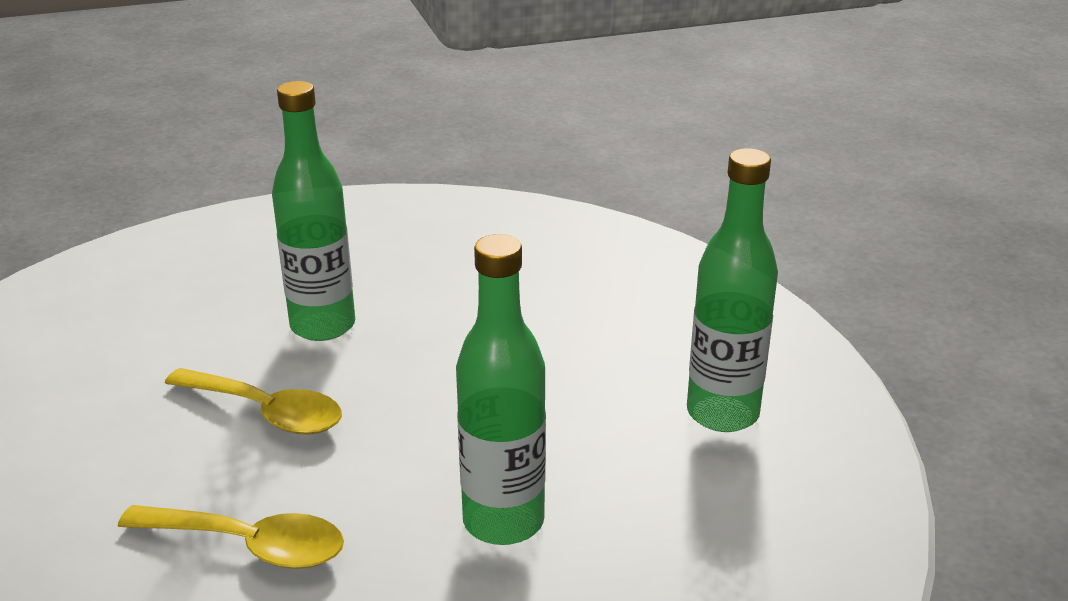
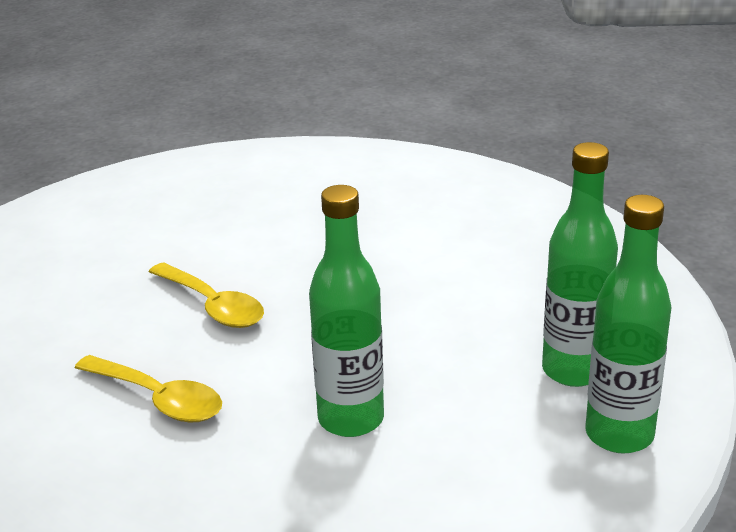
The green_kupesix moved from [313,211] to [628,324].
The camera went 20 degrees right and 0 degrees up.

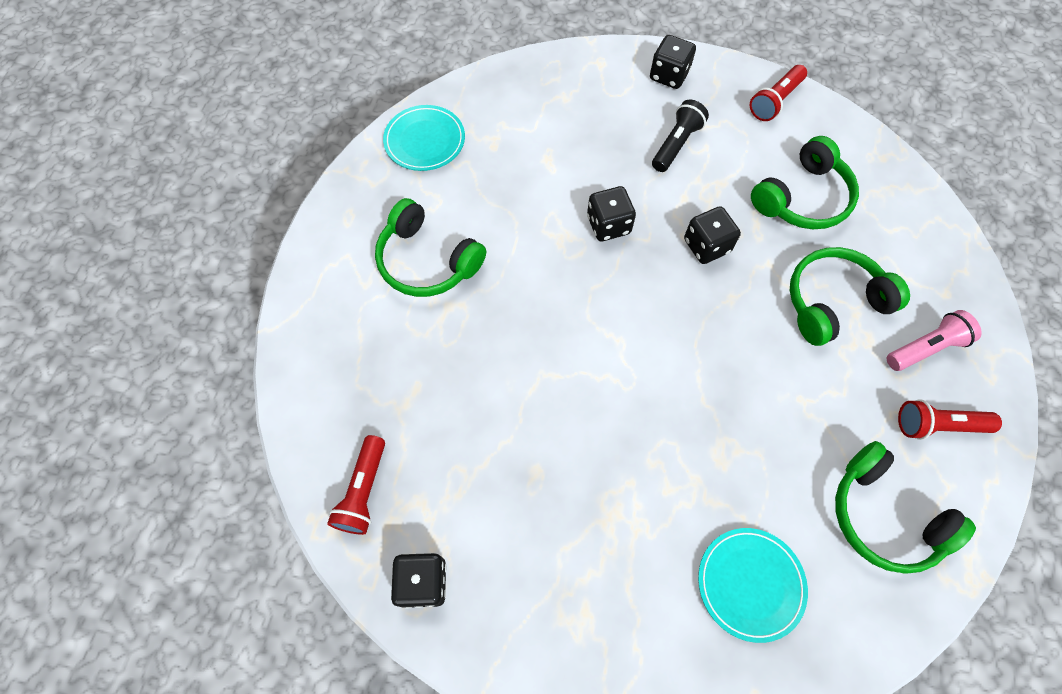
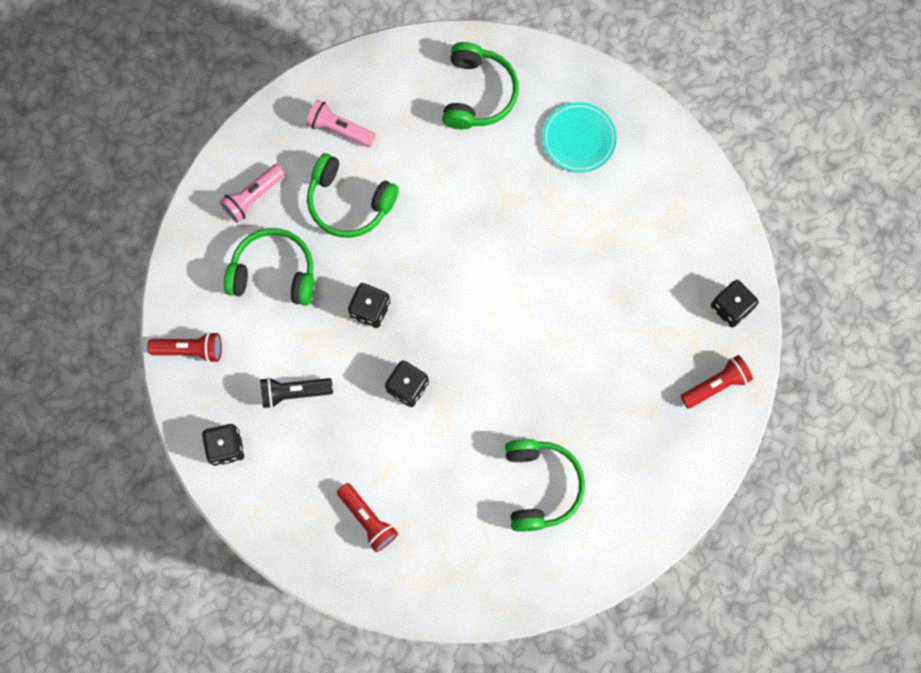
The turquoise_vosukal at [424,138] disappeared.
The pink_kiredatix at [252,193] appeared.
The red_kiredatix moved from [950,419] to [367,517].
The camera went 130 degrees left and 10 degrees up.

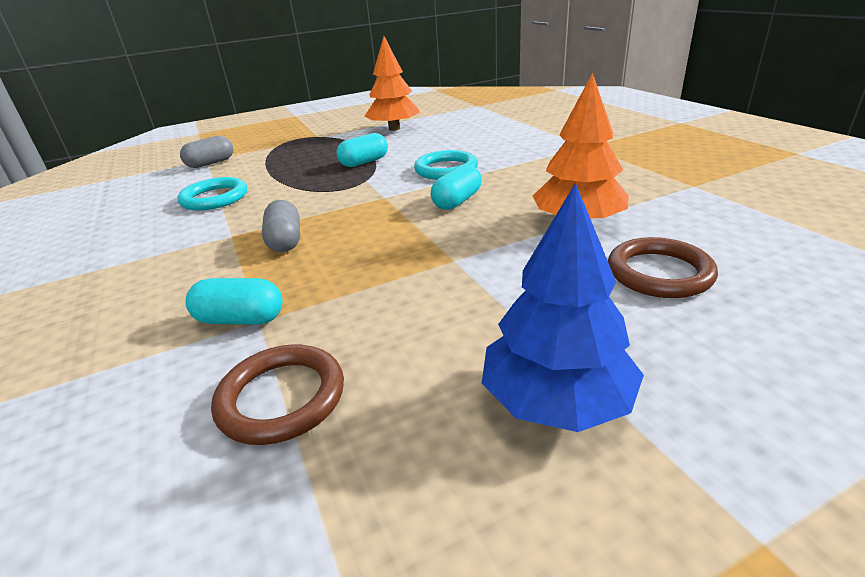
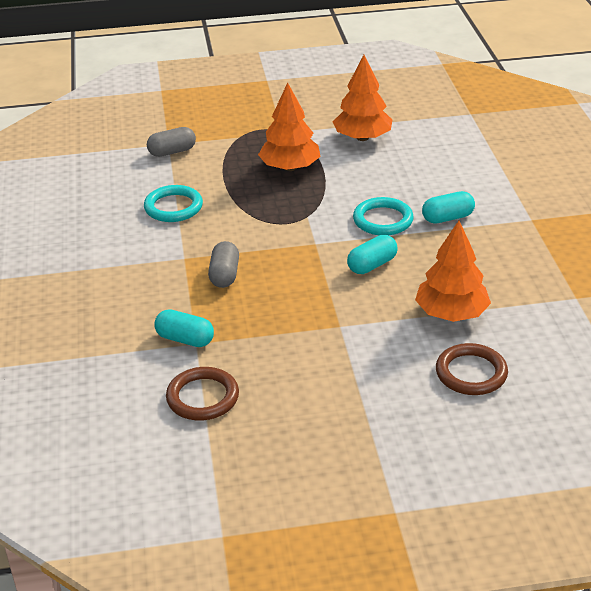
The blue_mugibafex at [563,307] disappeared.
The orange_mugibafex at [289,126] appeared.
The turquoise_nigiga moved from [362,150] to [448,207].
The camera went 15 degrees right and 5 degrees up.

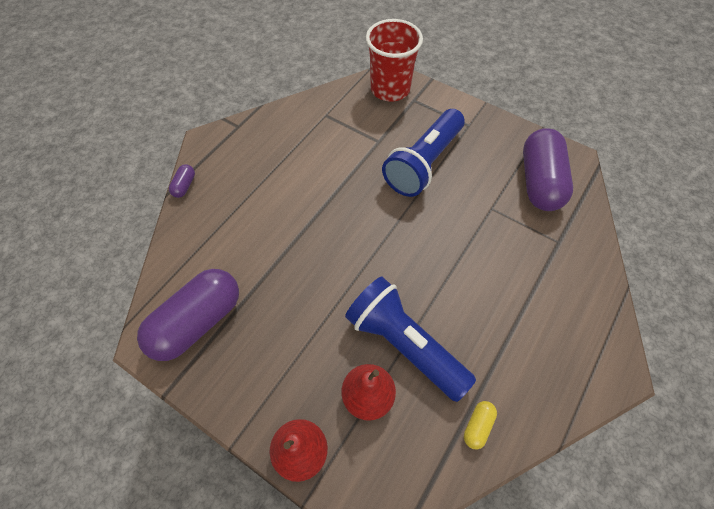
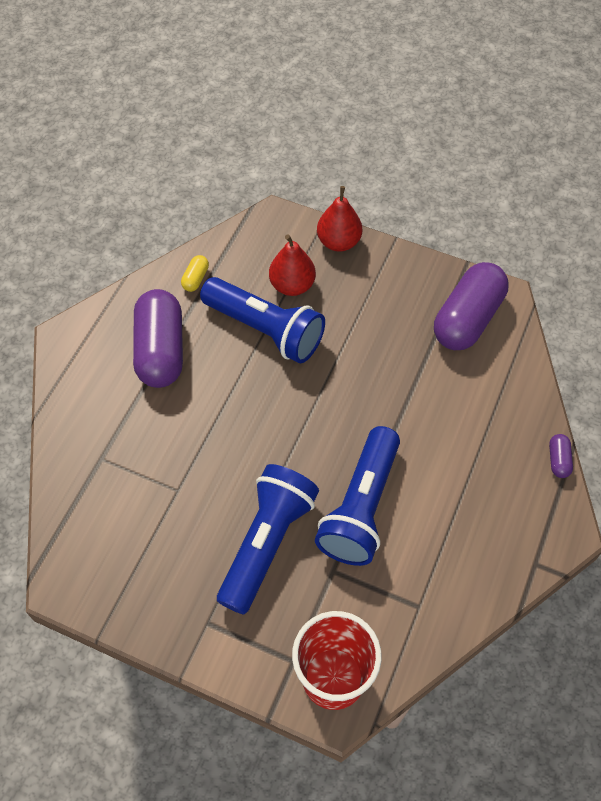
The blue_kiredatix at [357,496] appeared.
The purple_nigiga moved from [548,169] to [158,338].
The camera went 170 degrees right and 0 degrees up.

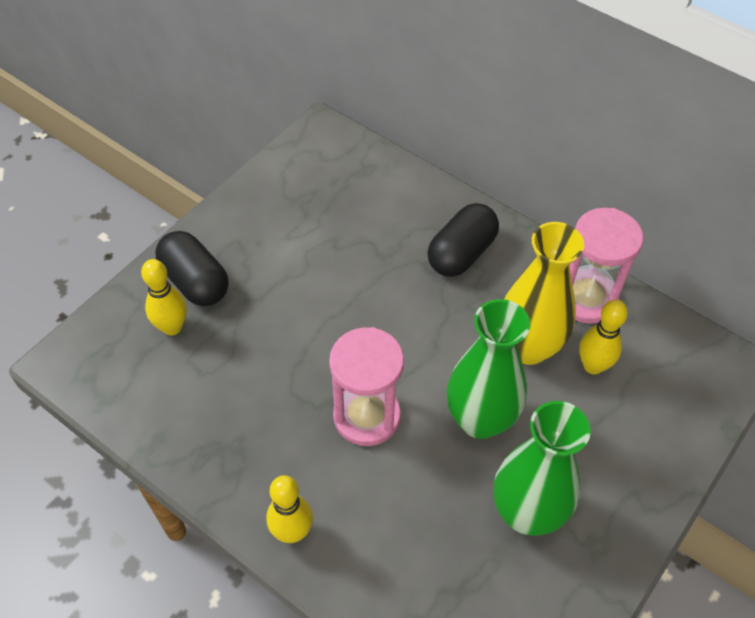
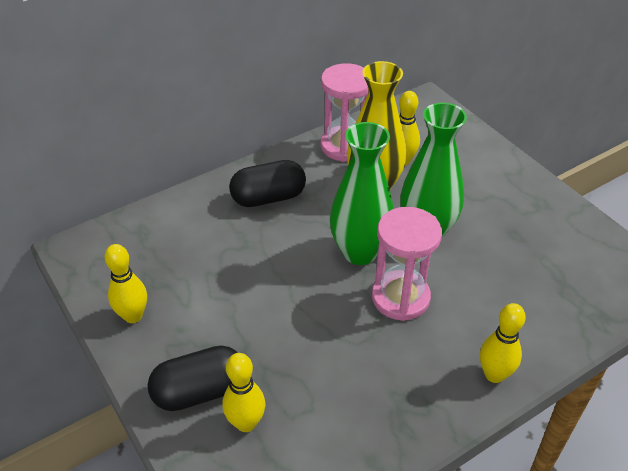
The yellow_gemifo at [125,283] appeared.
The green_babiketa moved from [542,468] to [362,193].
The black_nigiga at [463,240] turned 75 degrees counterclockwise.
The camera went 70 degrees left and 10 degrees down.

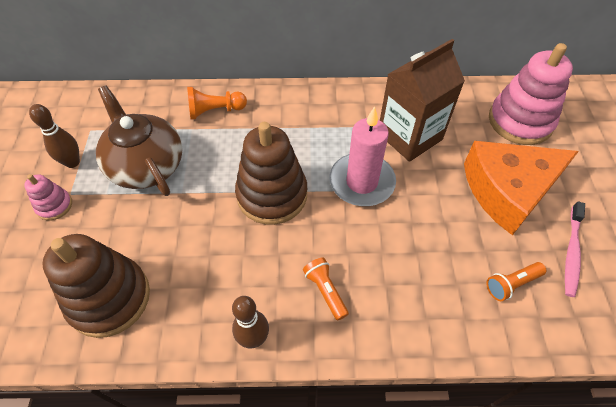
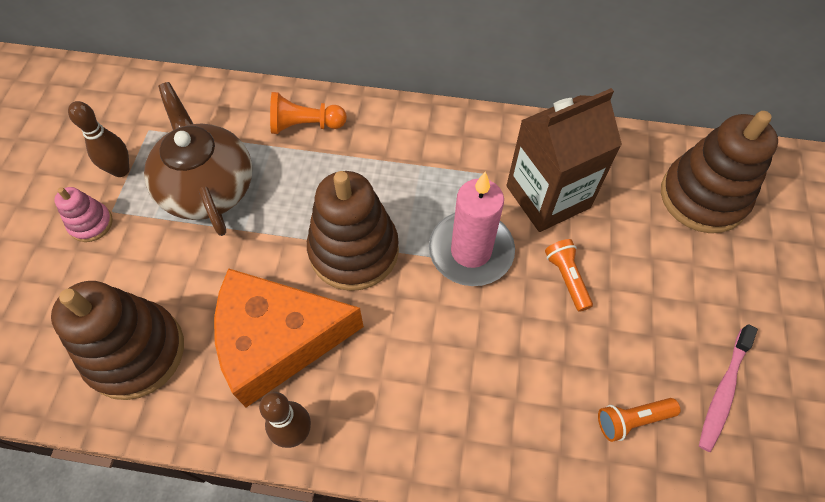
The orange_kiredatix moved from [326,289] to [569,275].
The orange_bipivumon moved from [521,188] to [289,337].
The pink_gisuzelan at [531,94] became the brown_gisuzelan at [719,172].
The camera went 10 degrees right and 5 degrees up.

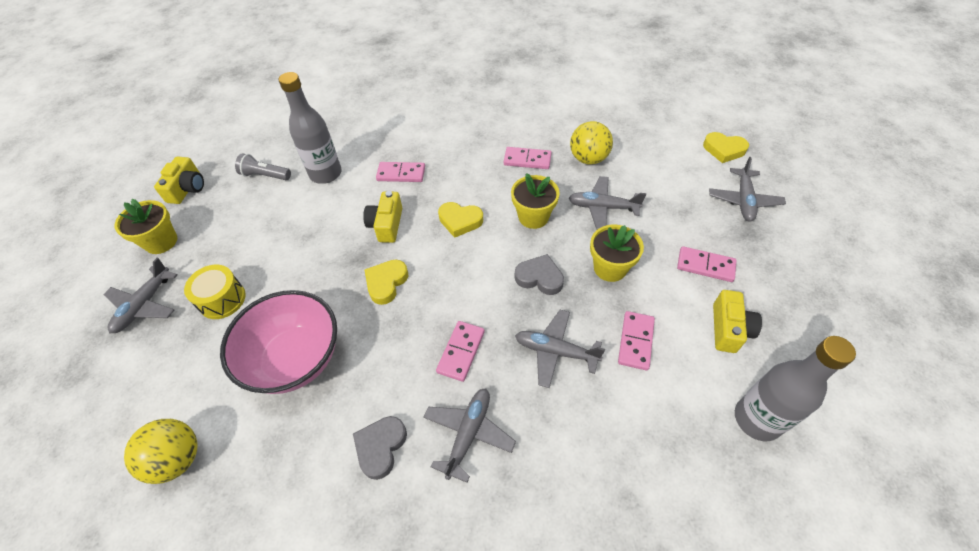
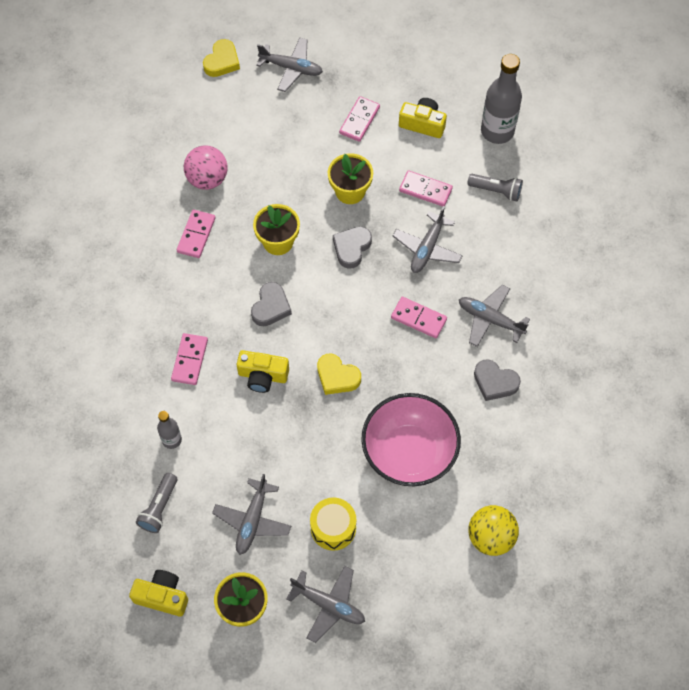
The grey_kiredatix at [495,187] appeared.
The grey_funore moved from [607,203] to [251,514].
The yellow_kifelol at [460,220] became the grey_kifelol at [271,304].
The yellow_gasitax at [591,143] became the pink_gasitax at [206,167].
The grey_kupesix at [310,128] changed to 0.52 times the size.
The camera went 85 degrees left and 10 degrees up.

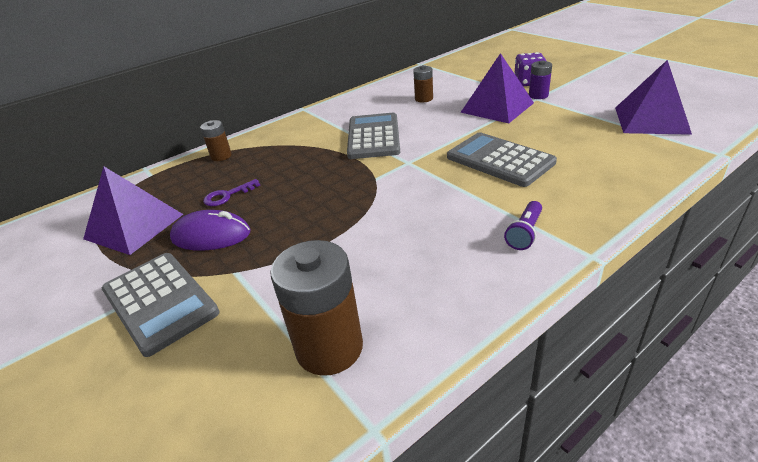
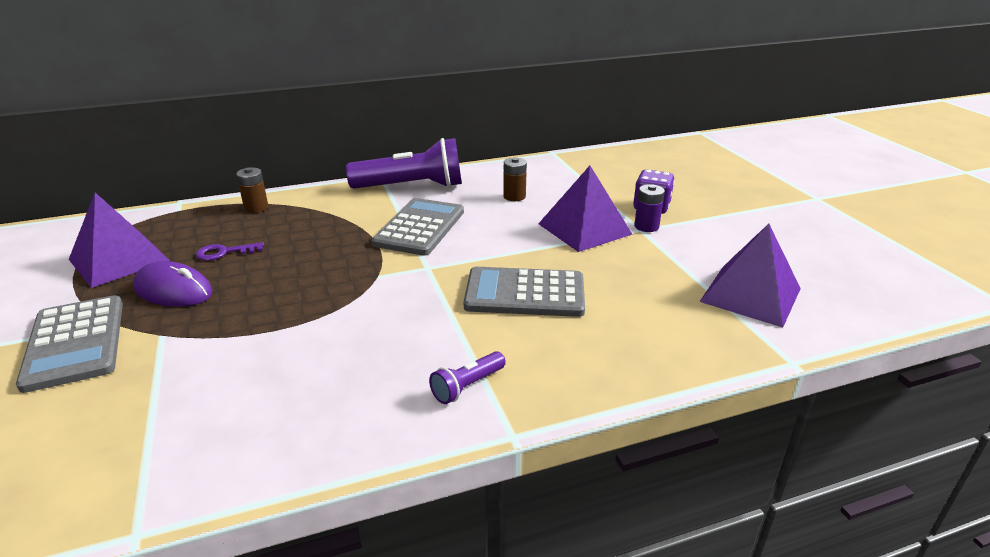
The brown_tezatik at [316,308] disappeared.
The purple_kiredatix at [404,163] appeared.
The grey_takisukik at [502,159] turned 60 degrees counterclockwise.
The camera went 15 degrees right and 5 degrees down.

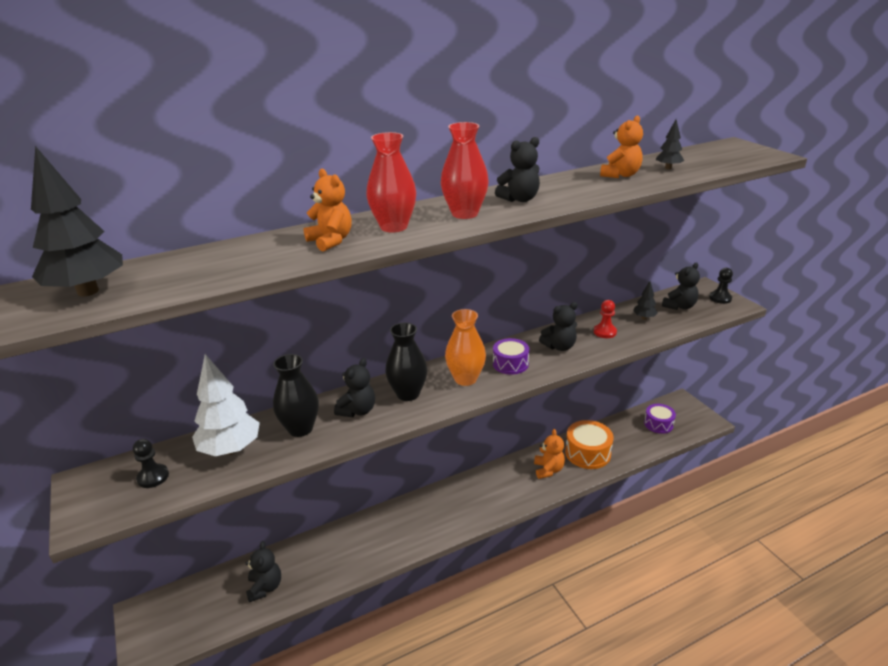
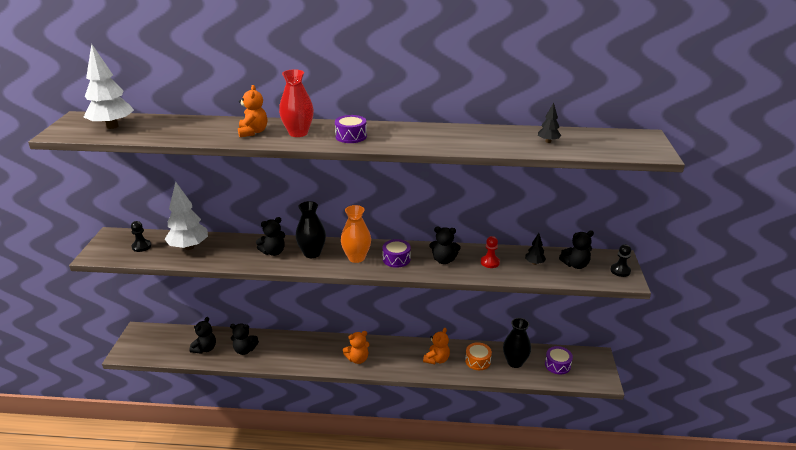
The black_babiketa moved from [296,395] to [517,343].
The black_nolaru moved from [517,169] to [244,339].
The orange_nolaru moved from [621,146] to [356,347].
The red_babiketa at [465,170] was replaced by the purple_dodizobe at [351,129].
The black_mugibafex at [77,221] became the white_mugibafex at [109,86].
The orange_dodizobe at [589,444] changed to 0.66 times the size.
The camera went 30 degrees right and 0 degrees up.

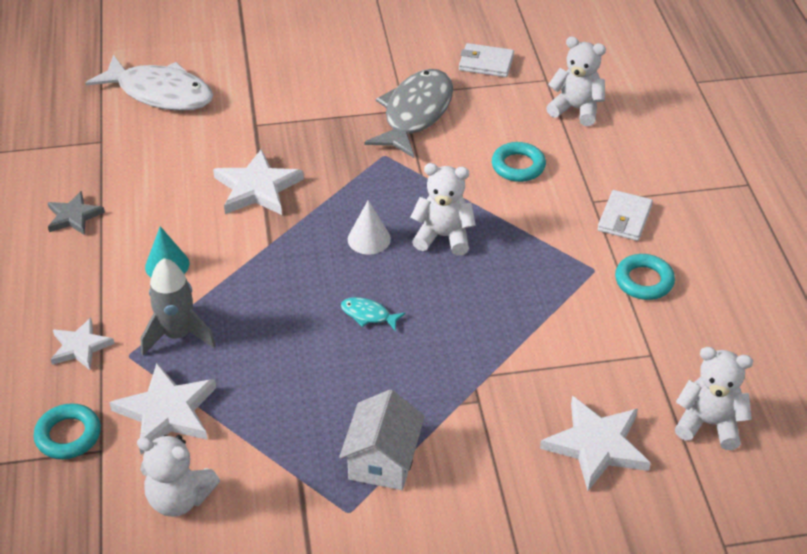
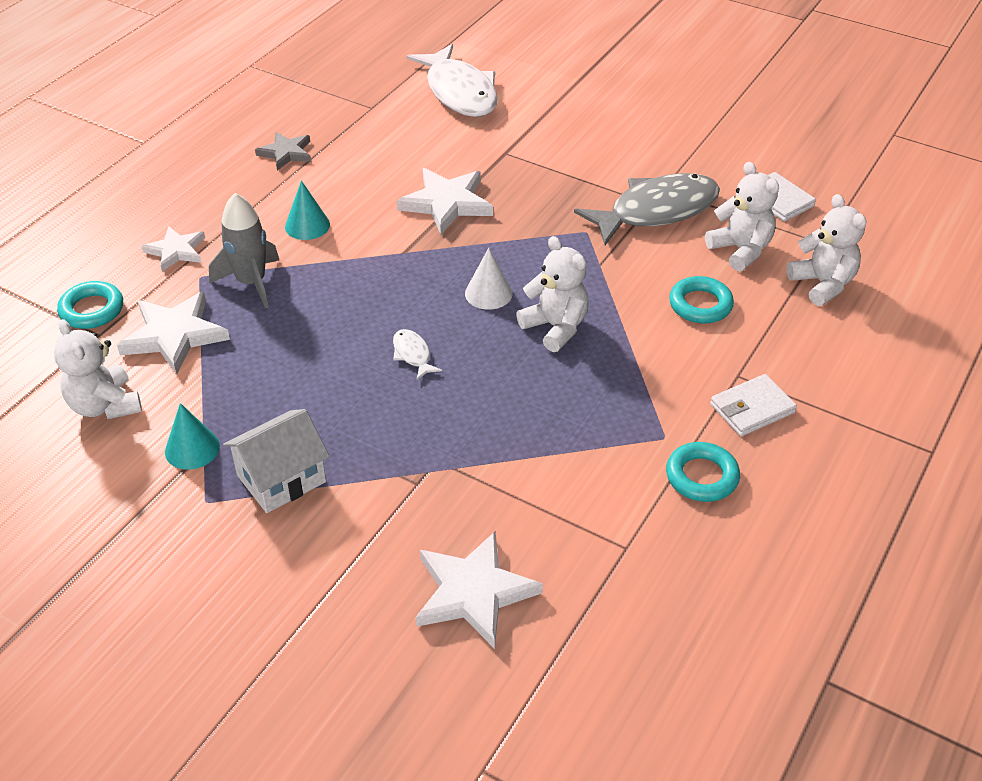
The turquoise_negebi at [192,436] appeared.
The white_nolaru moved from [714,398] to [742,216].
The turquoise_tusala at [373,314] became the white_tusala at [417,355].
The camera went 40 degrees right and 0 degrees up.

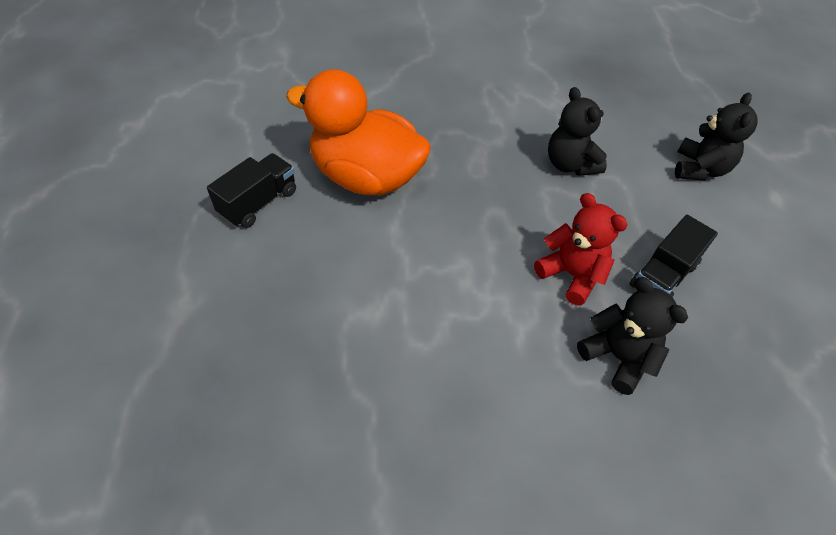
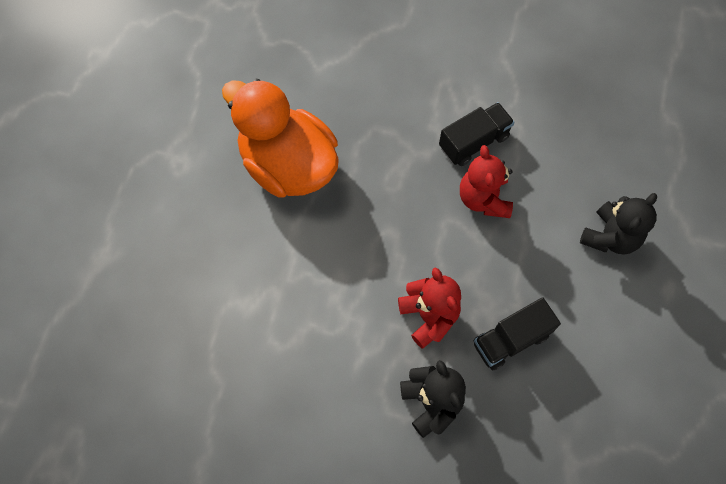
The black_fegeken moved from [251,190] to [477,134].
The black_nolaru at [577,131] became the red_nolaru at [486,181].
The camera went 20 degrees right and 15 degrees up.

